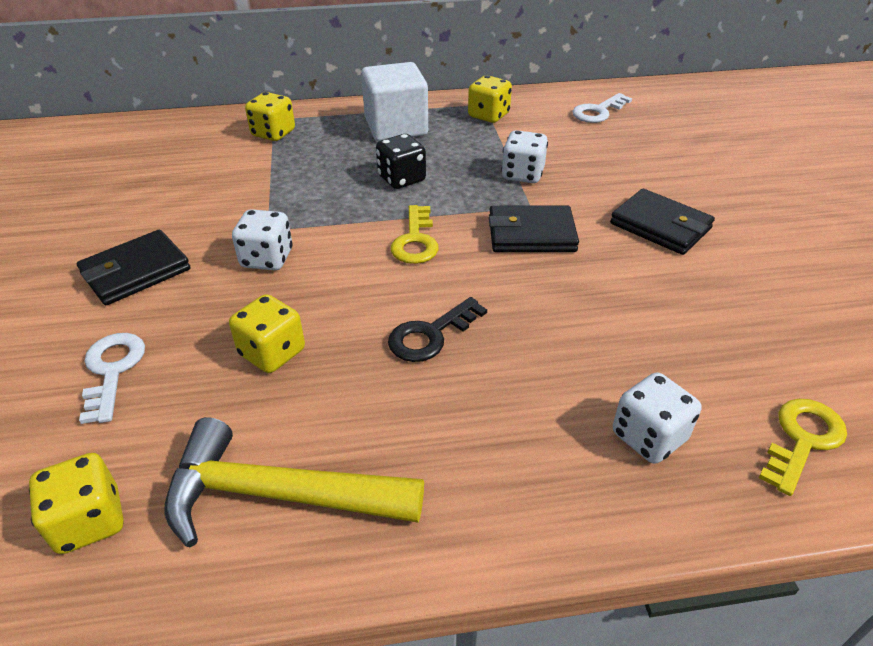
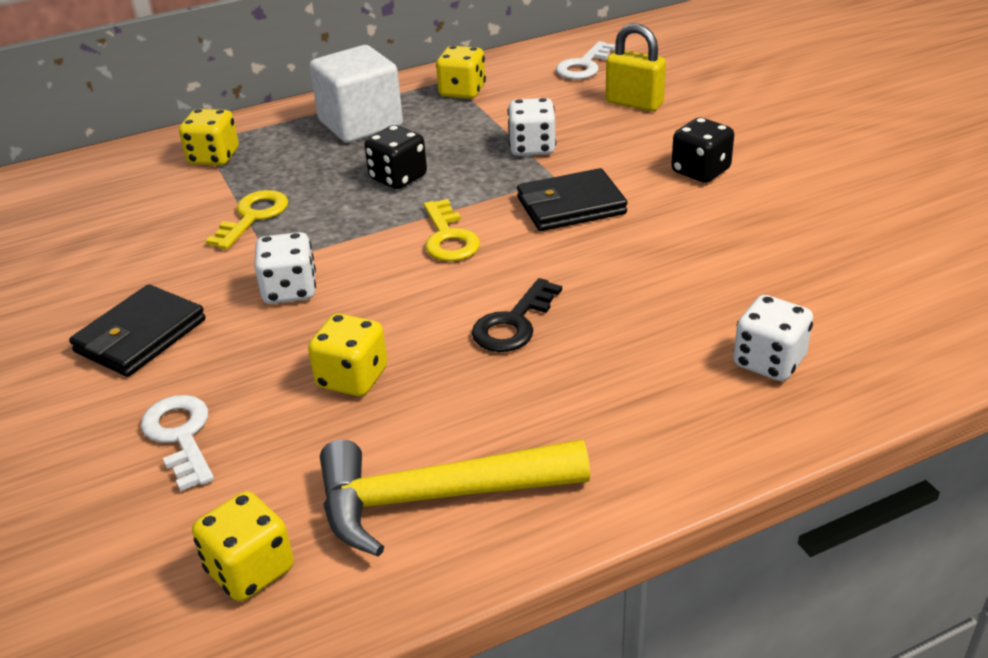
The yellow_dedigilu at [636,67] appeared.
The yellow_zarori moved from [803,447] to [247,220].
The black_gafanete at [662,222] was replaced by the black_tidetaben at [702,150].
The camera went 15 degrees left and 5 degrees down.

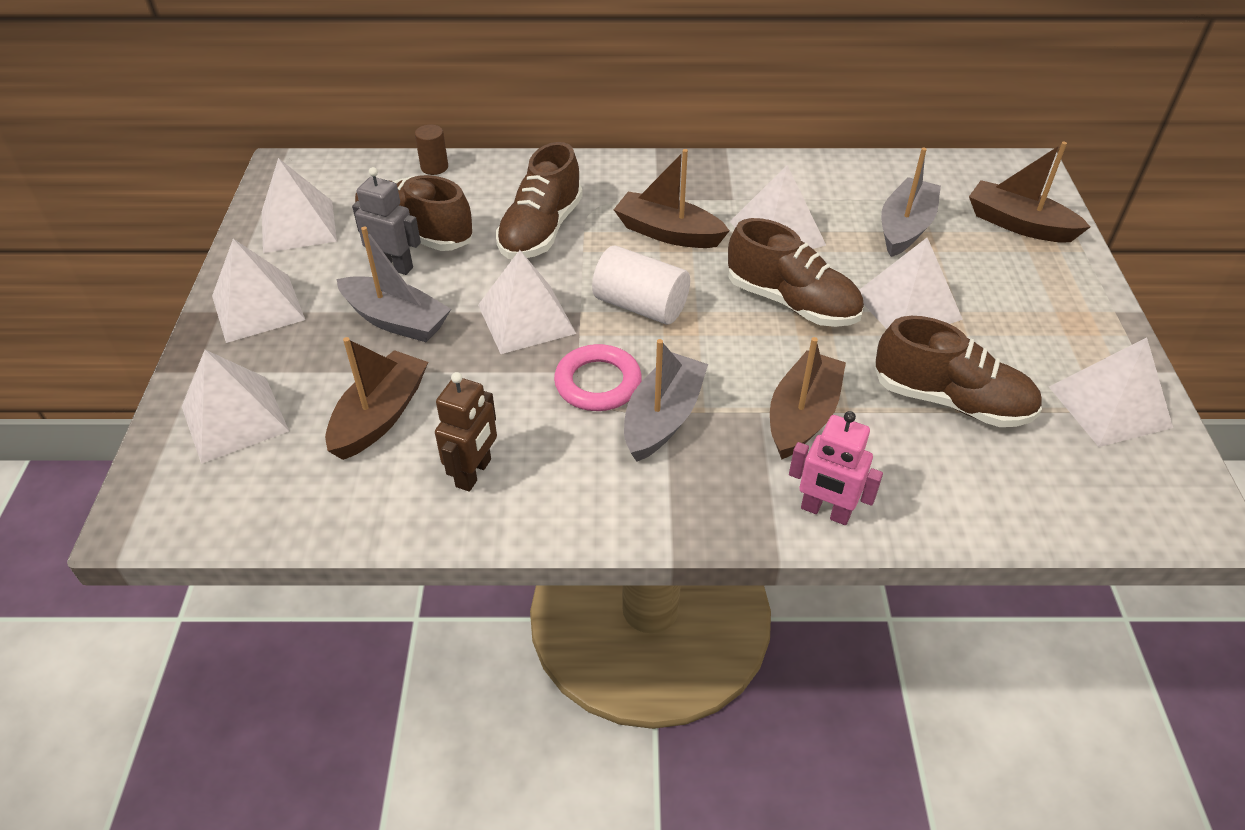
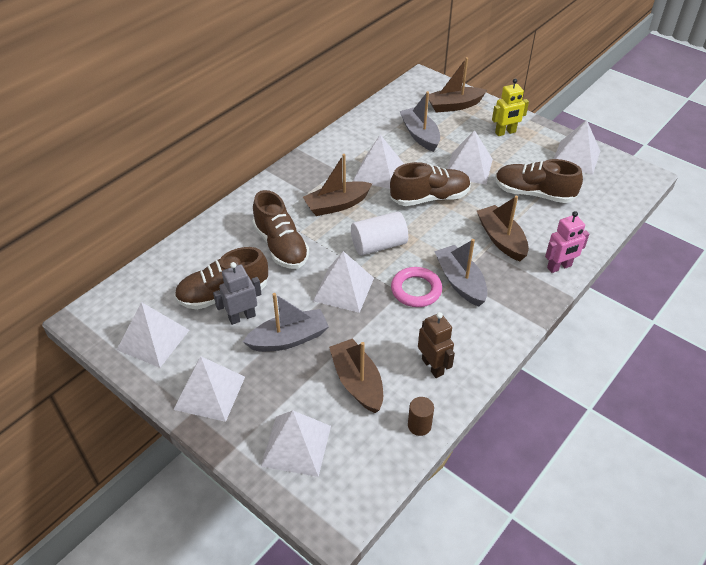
The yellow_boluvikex at [510,107] appeared.
The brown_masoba moved from [431,150] to [421,416].
The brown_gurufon at [958,371] turned 135 degrees counterclockwise.
The camera went 50 degrees left and 0 degrees up.

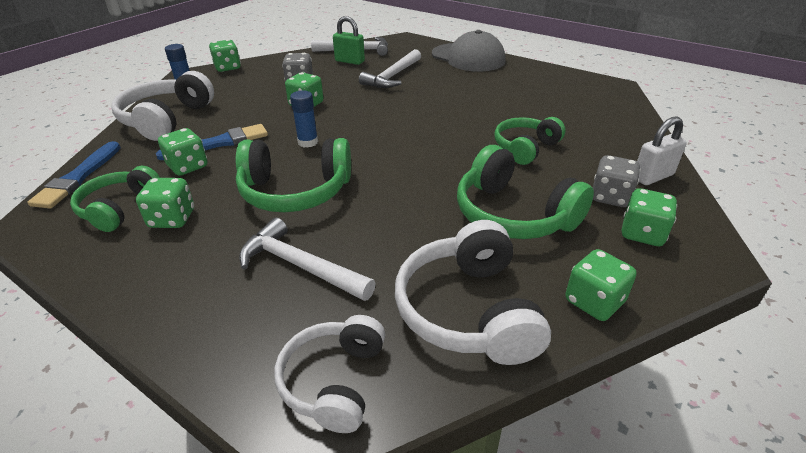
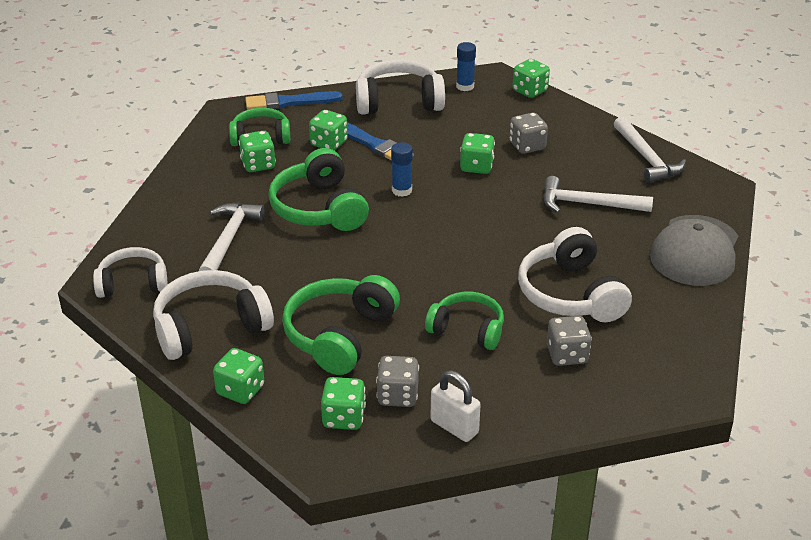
The green_dedigilu at [349,40] disappeared.
The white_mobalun at [575,274] appeared.
The grey_tidetaben at [569,341] appeared.
The camera went 70 degrees right and 0 degrees up.

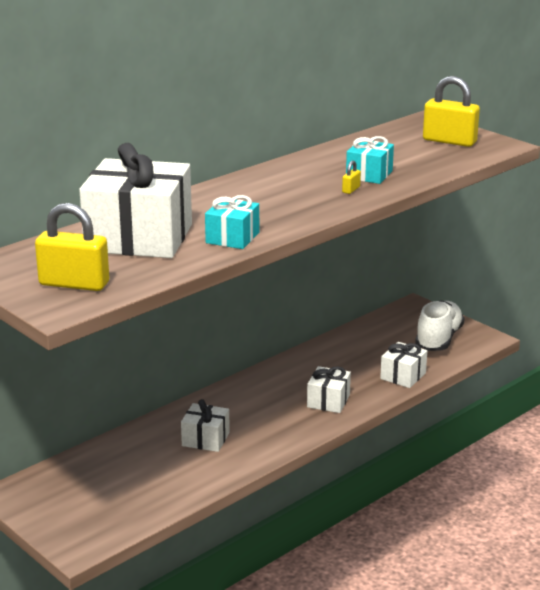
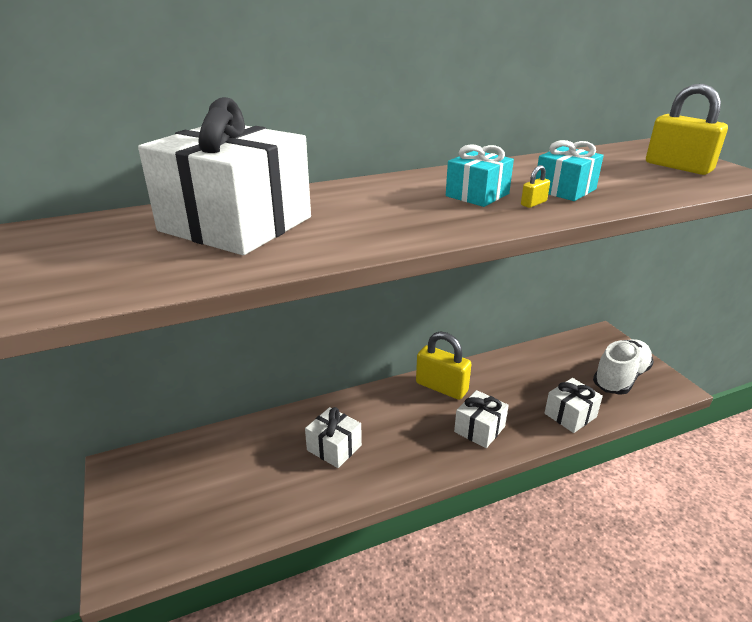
The yellow_dedigilu moved from [72,247] to [443,365].
The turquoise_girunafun moved from [232,222] to [480,175].
The camera went 20 degrees right and 5 degrees up.

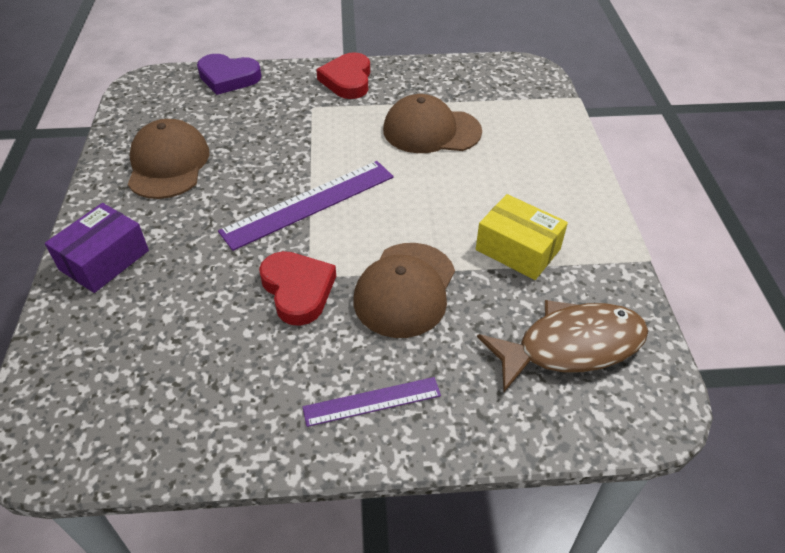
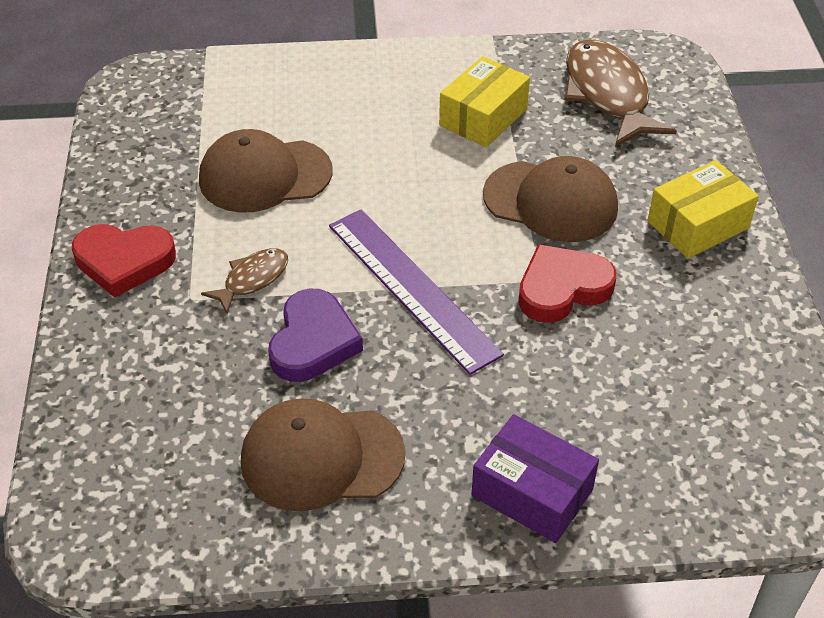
The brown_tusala at [244,281] appeared.
The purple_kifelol moved from [229,74] to [315,335].
The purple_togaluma at [372,402] was replaced by the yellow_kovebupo at [703,209].
The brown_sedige at [432,123] turned 75 degrees clockwise.
The camera went 90 degrees left and 0 degrees up.

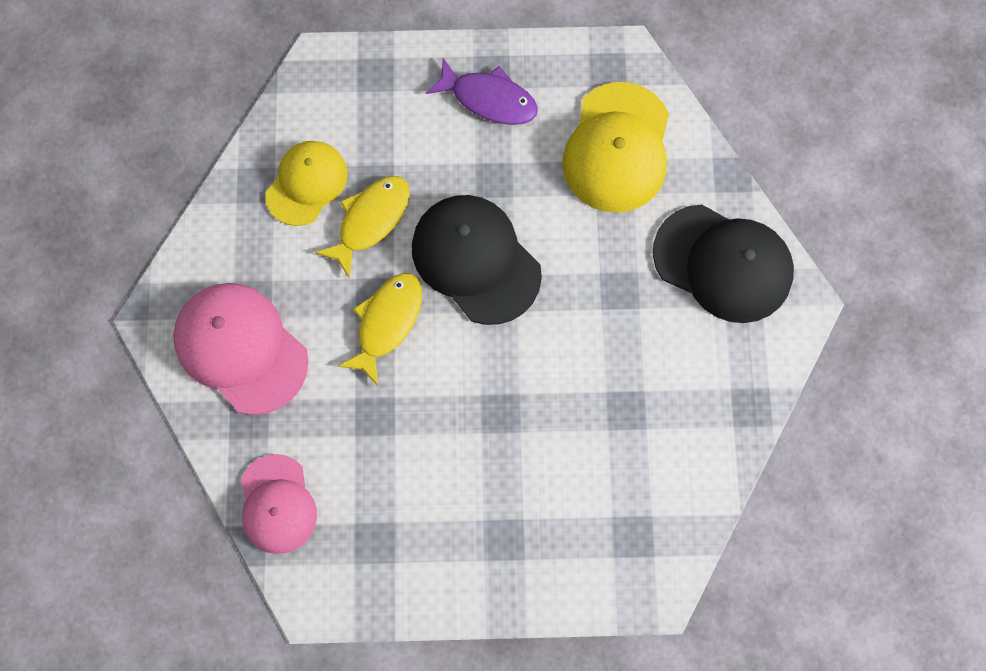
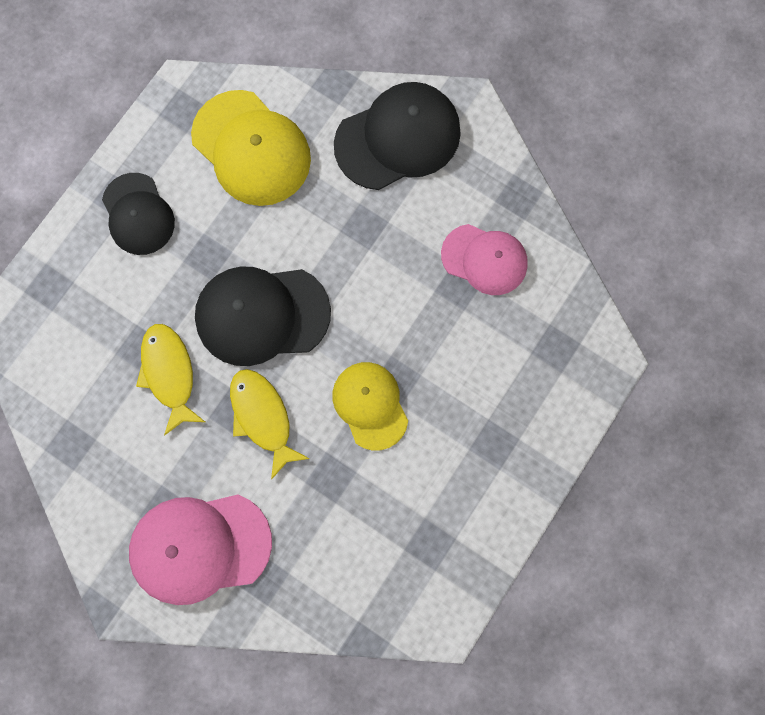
The pink_sedige moved from [279,504] to [484,259].
The yellow_sedige moved from [306,183] to [370,406].
The purple_tusala at [482,91] was replaced by the black_sedige at [138,214].
The camera went 55 degrees left and 5 degrees up.

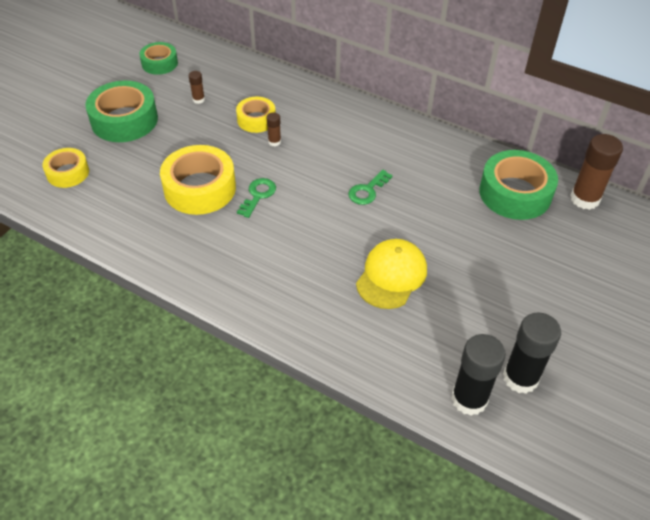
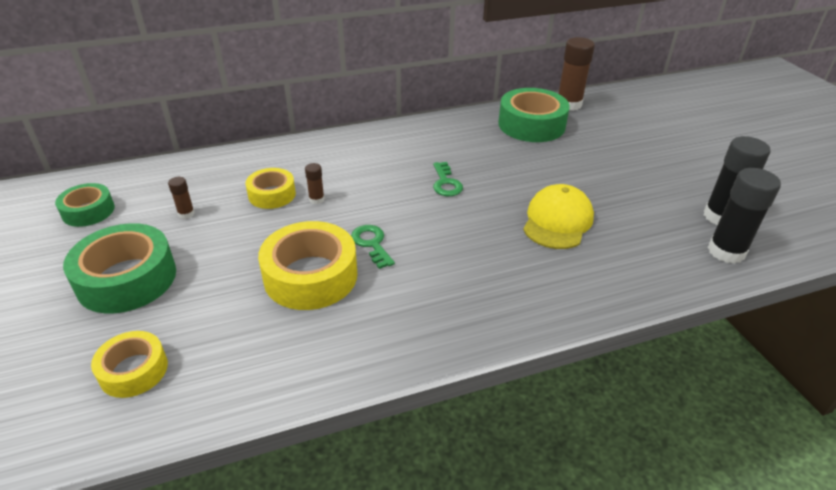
The yellow_sedige at [391,274] turned 45 degrees clockwise.
The camera went 50 degrees left and 10 degrees down.

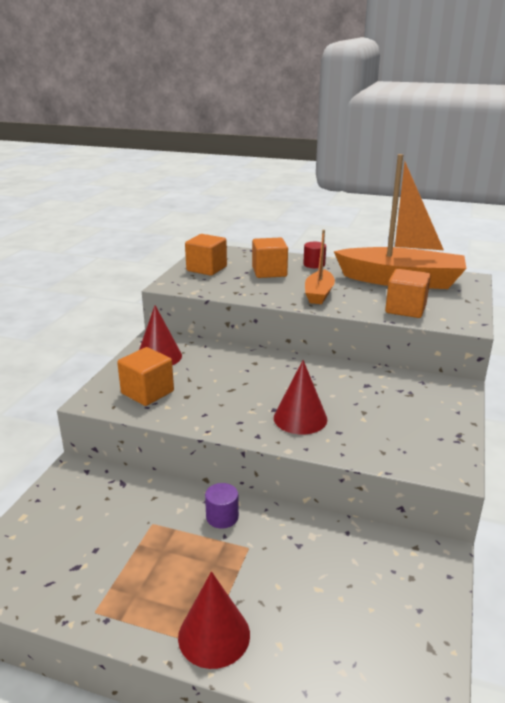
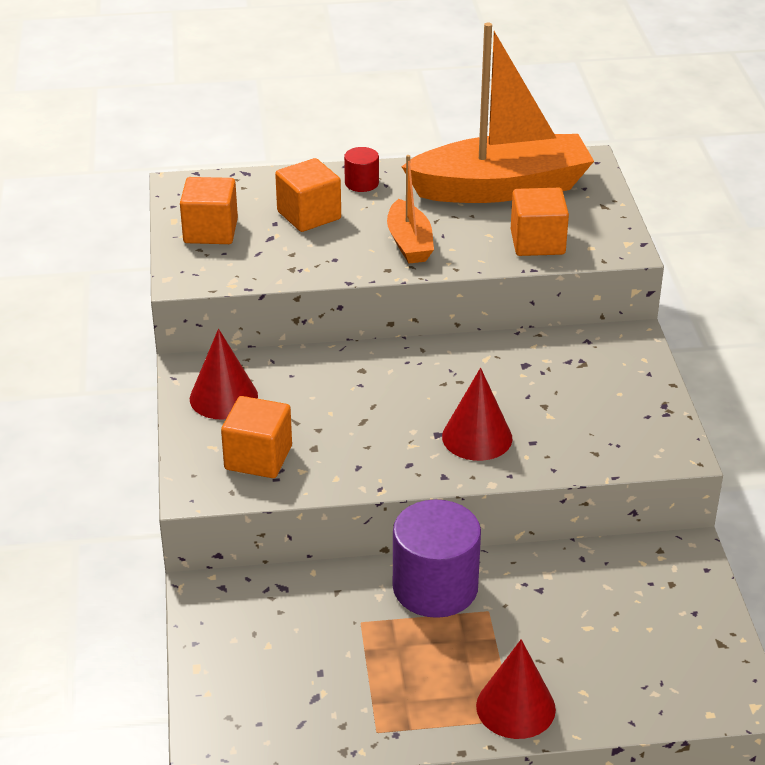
The purple_masoba at [222,506] changed to 2.09 times the size.
The camera went 25 degrees left and 10 degrees up.

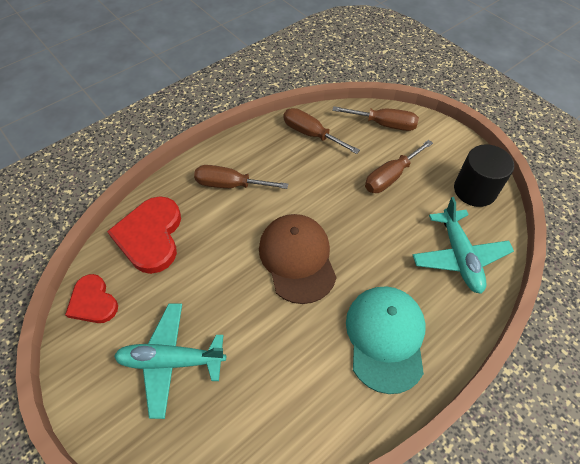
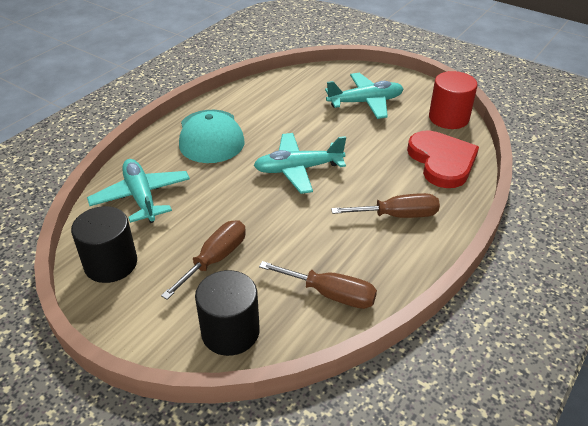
The red_kifelol at [91,298] was replaced by the red_masoba at [453,100].
The brown_sedige at [298,259] was replaced by the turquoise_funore at [300,163].
The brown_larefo at [375,118] was replaced by the black_masoba at [227,313].
The camera went 165 degrees right and 15 degrees down.

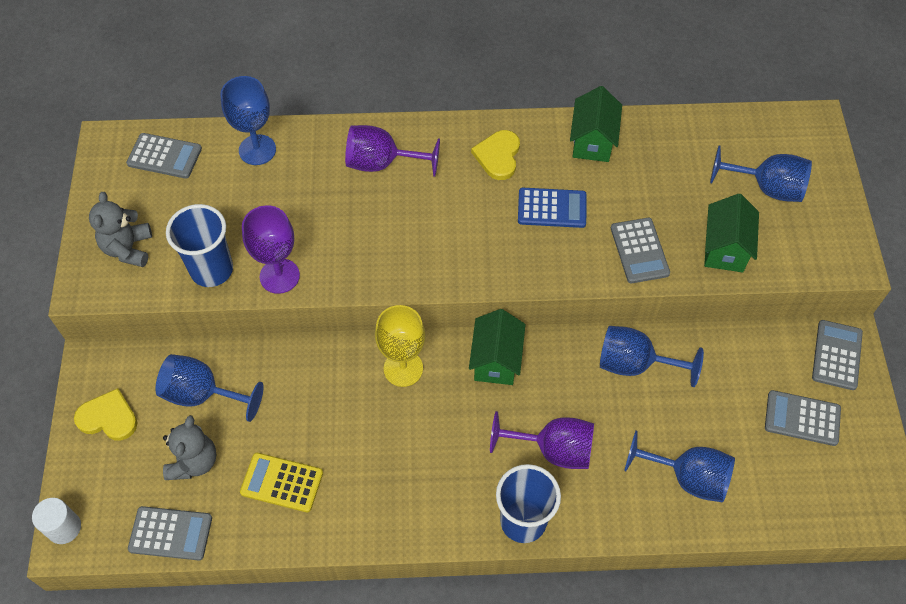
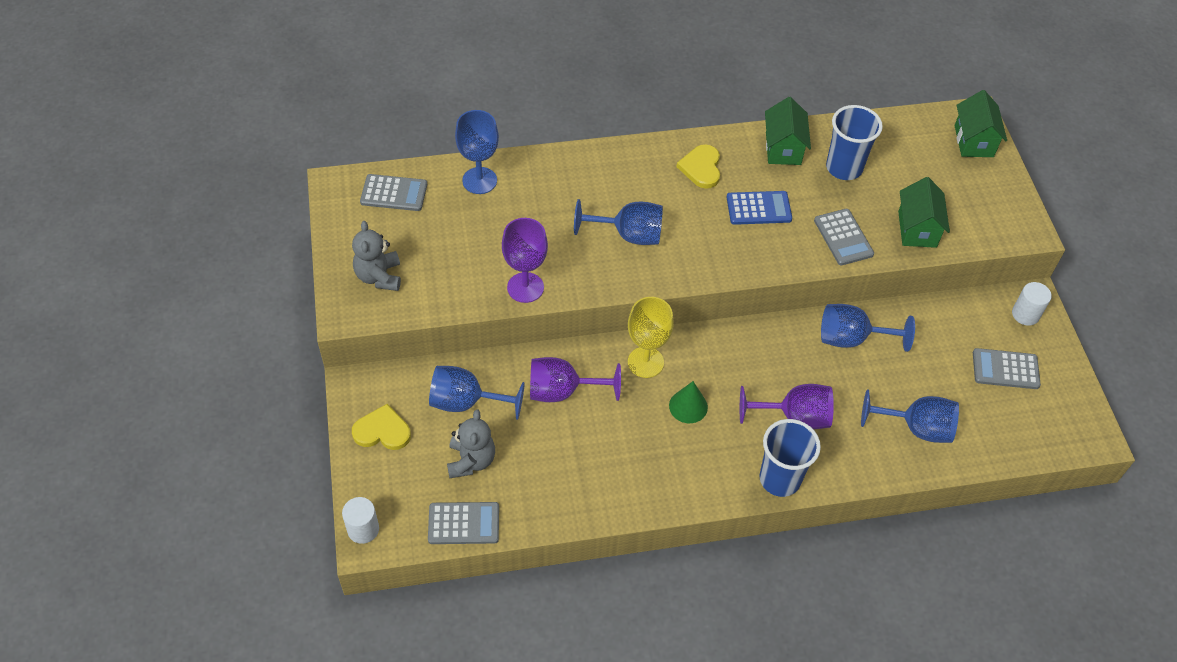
The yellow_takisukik at [281,483] disappeared.
The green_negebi at [688,402] appeared.
The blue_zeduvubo moved from [199,245] to [854,142].
The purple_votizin moved from [392,151] to [575,379].
The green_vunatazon moved from [497,347] to [980,123].
The blue_votizin moved from [761,173] to [618,222].
The grey_takisukik at [837,355] was replaced by the white_masoba at [1032,304].
The camera went 10 degrees left and 5 degrees down.

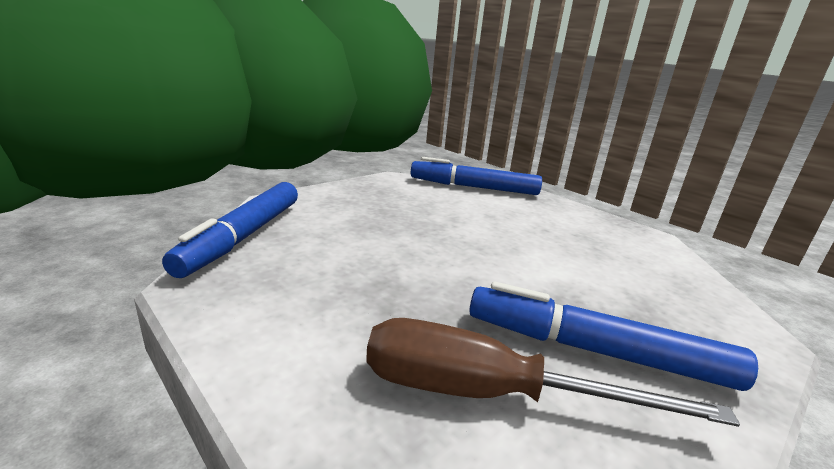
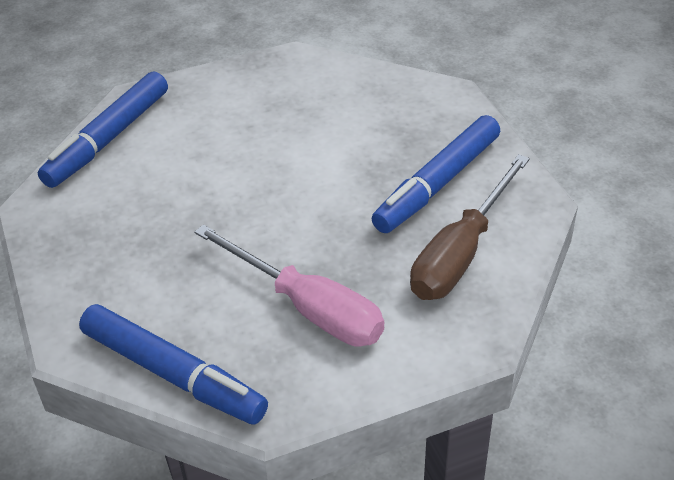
The pink_larefo at [289,285] appeared.
The camera went 65 degrees left and 20 degrees up.

